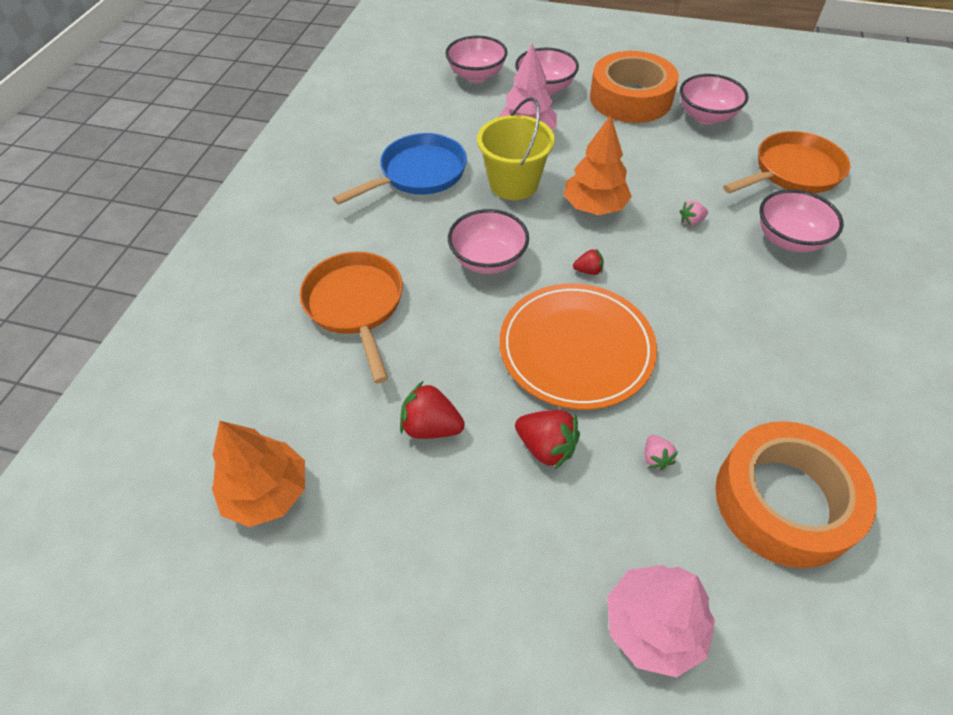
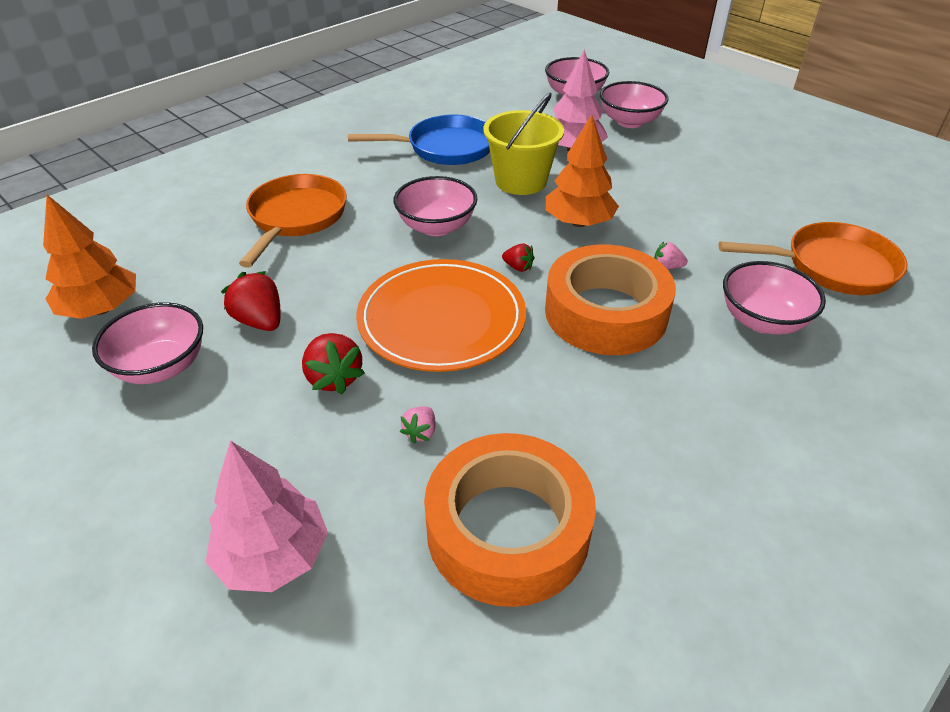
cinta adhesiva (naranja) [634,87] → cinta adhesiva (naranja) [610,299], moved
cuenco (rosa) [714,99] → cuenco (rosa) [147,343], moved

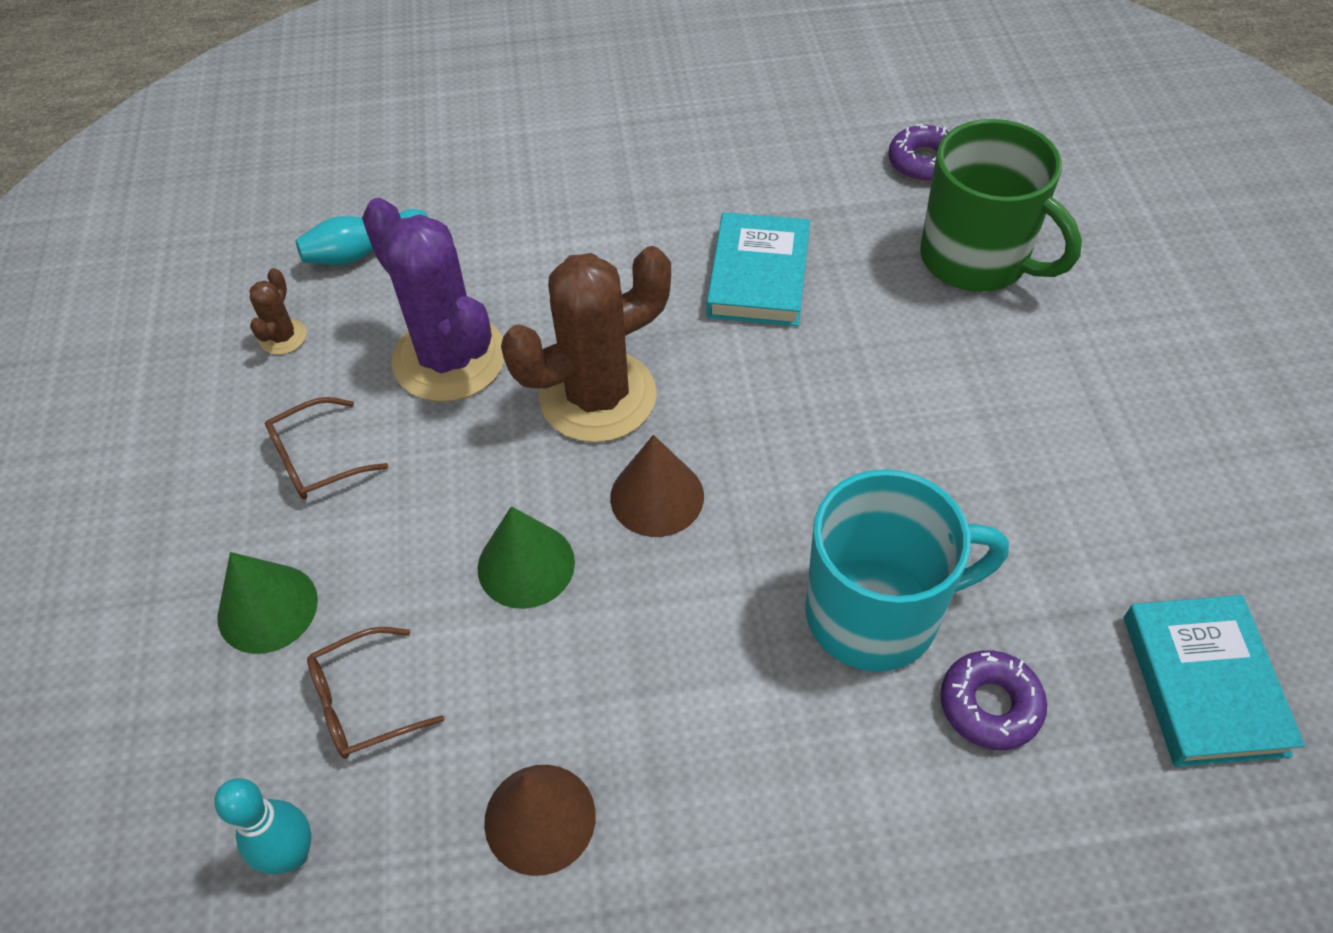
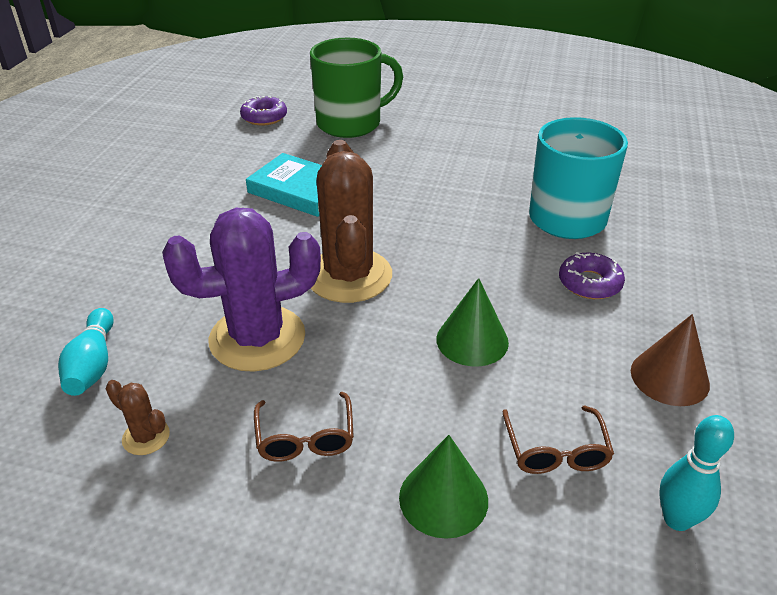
cono (marrón) [657,486] → -
rosquilla (morado) [993,700] → rosquilla (morado) [592,275], moved
libro (turquesa) [1214,681] → -

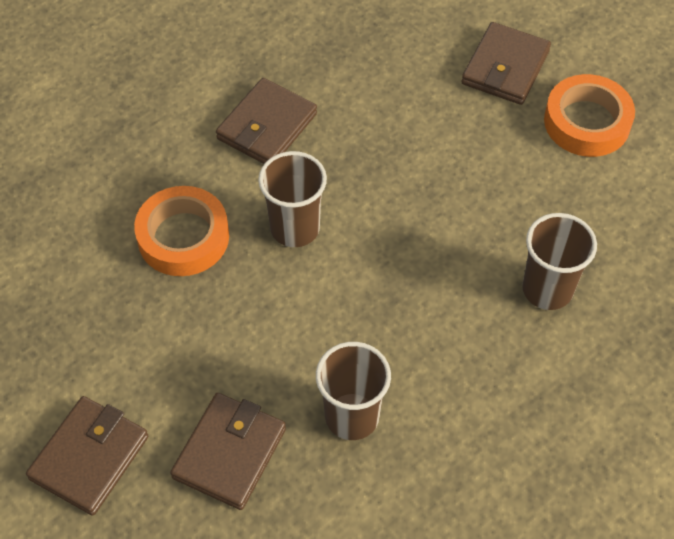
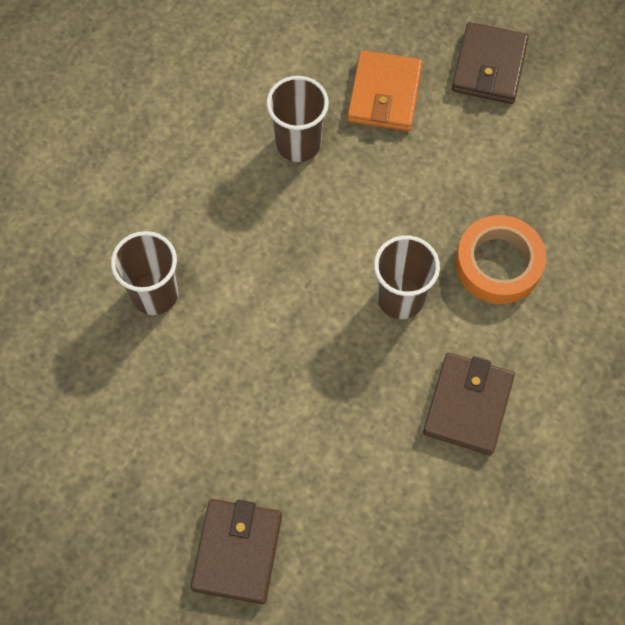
cartera (marrón) [228,451] → cartera (naranja) [385,90]
cinta adhesiva (naranja) [589,115] → -

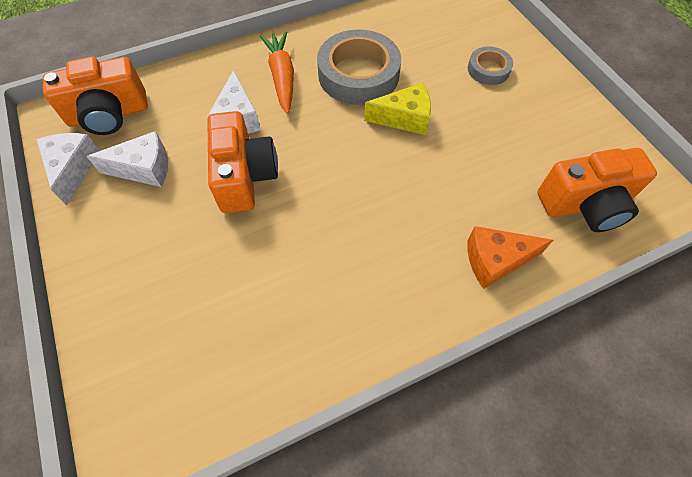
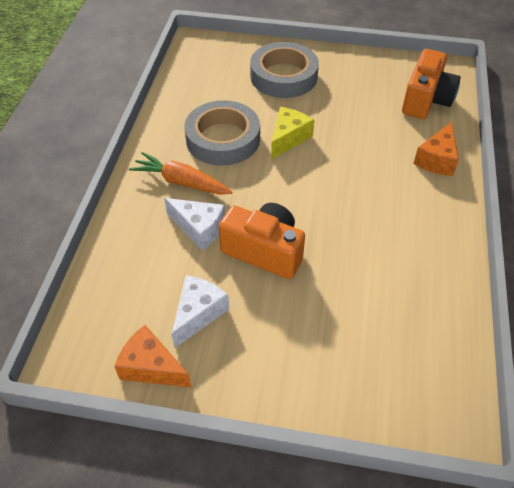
queso (blanco) [68,169] → queso (naranja) [152,356]
cámara (naranja) [95,96] → -
cinta adhesiva (gris) [490,65] → cinta adhesiva (gris) [284,70], x1.92

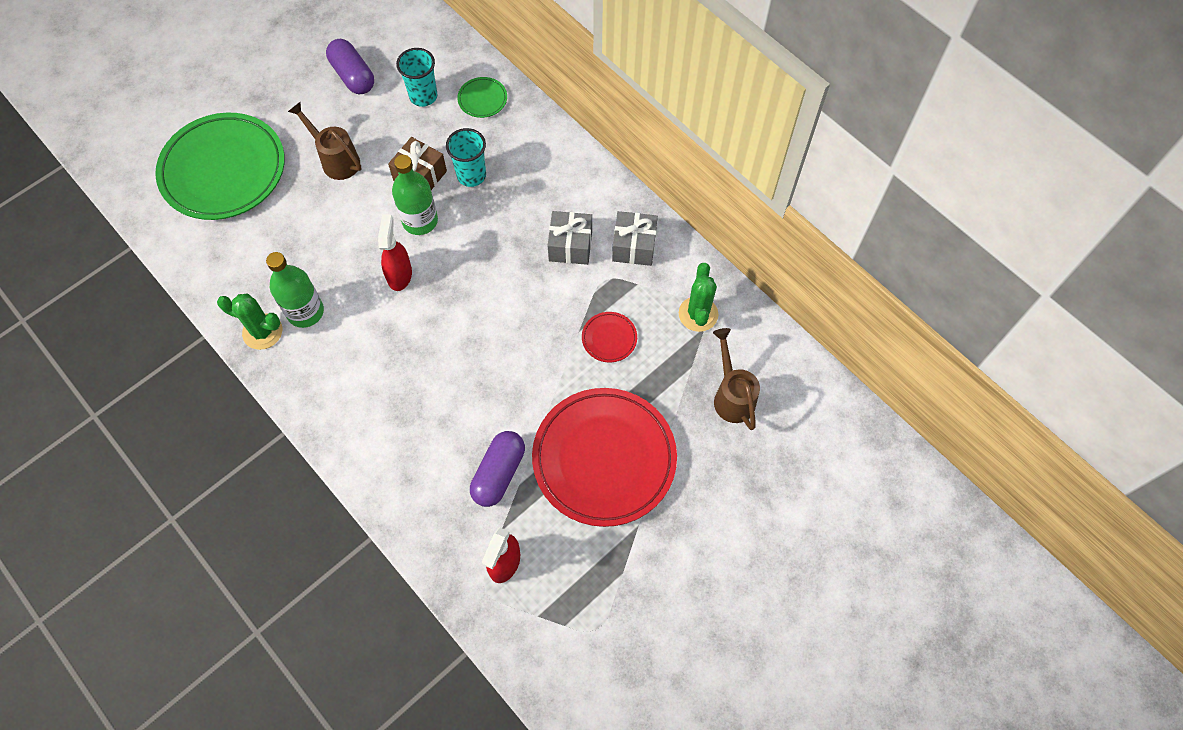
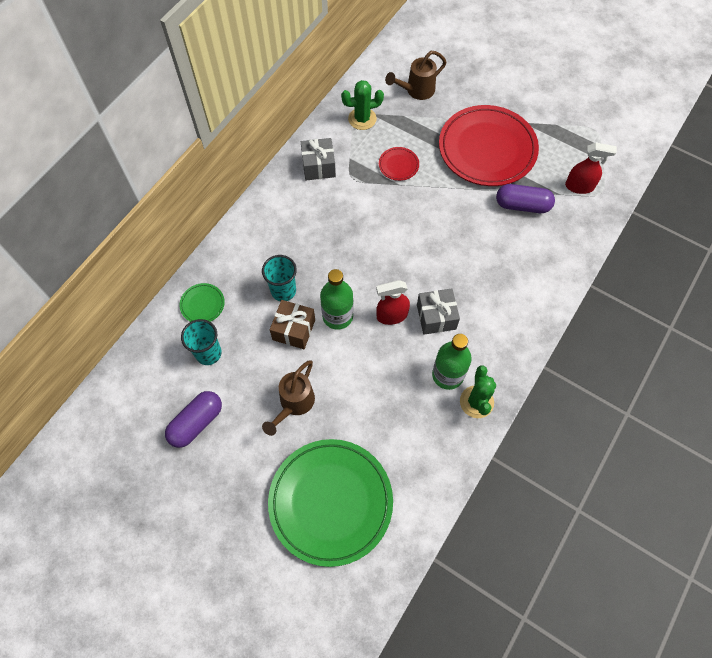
regalo (gris) [570,238] → regalo (gris) [438,311], moved

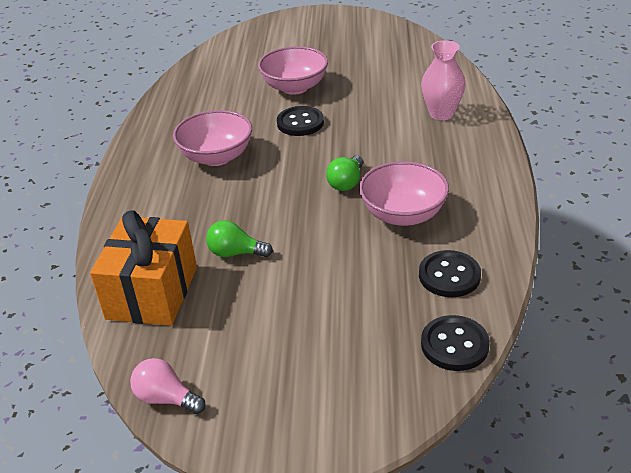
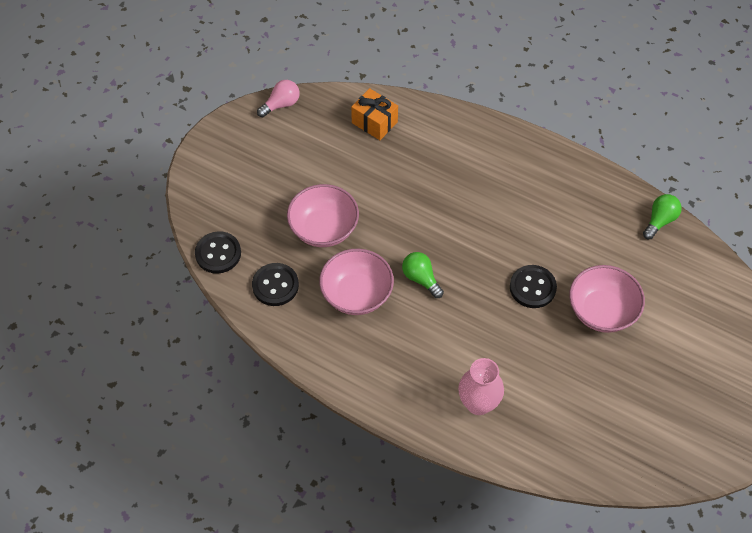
regalo (naranja) [143,268] → regalo (naranja) [374,114], x0.61
cuenco (rosa) [212,138] → cuenco (rosa) [323,215], moved
bombilla (verde) [239,238] → bombilla (verde) [662,216], moved

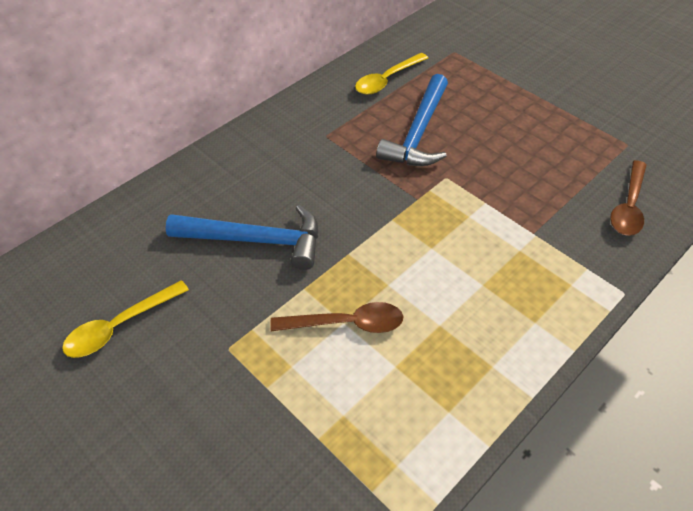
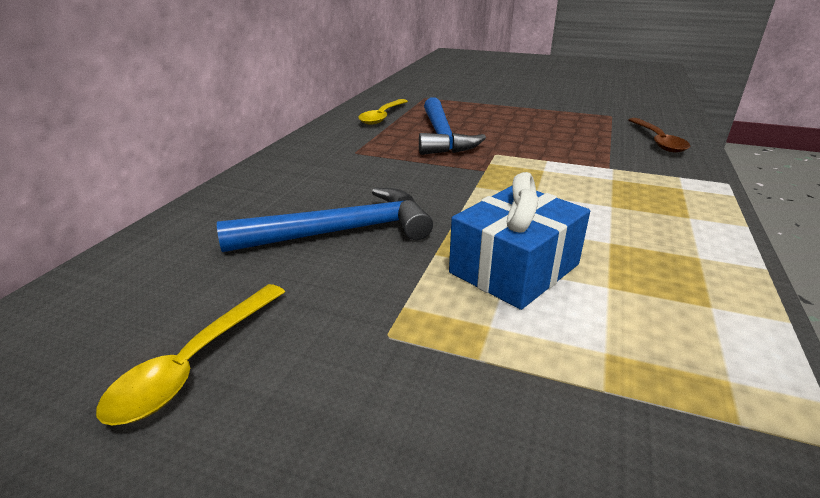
cuchara (marrón) [337,317] → regalo (azul) [519,241]

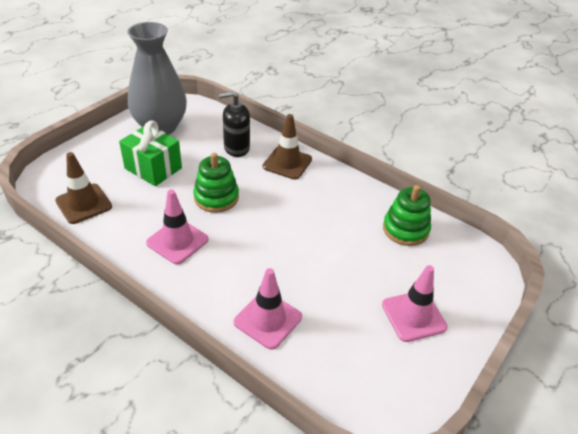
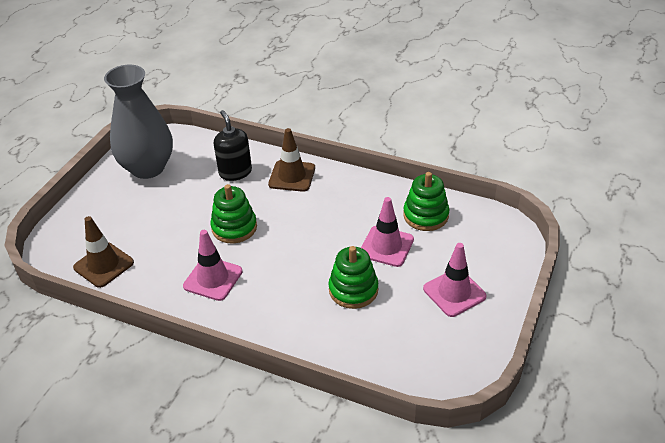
regalo (verde) [150,153] → -
dispensador de jabón (negro) [234,124] → dispensador de jabón (negro) [233,145], 90 degrees clockwise
cono de tráfico (rosa) [268,309] → cono de tráfico (rosa) [387,232], moved
- → juguete apilable (verde) [353,277]

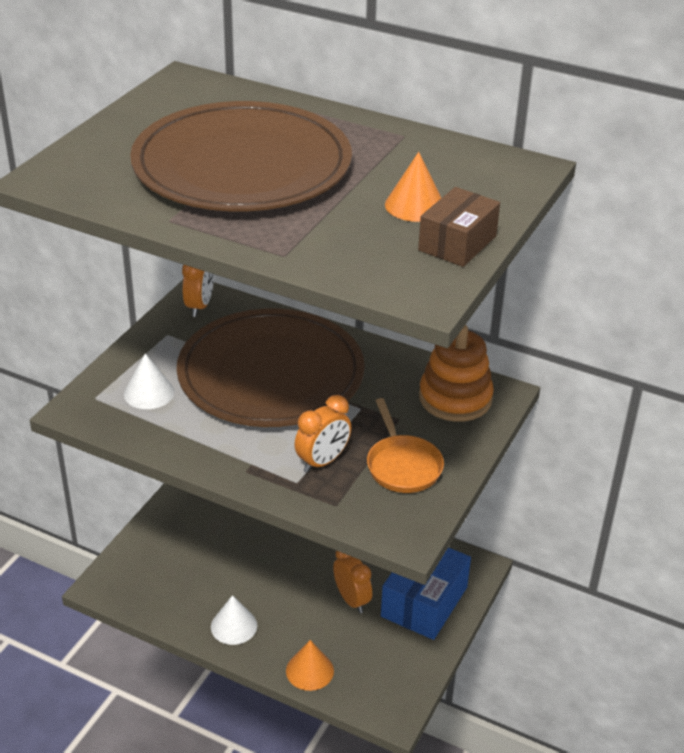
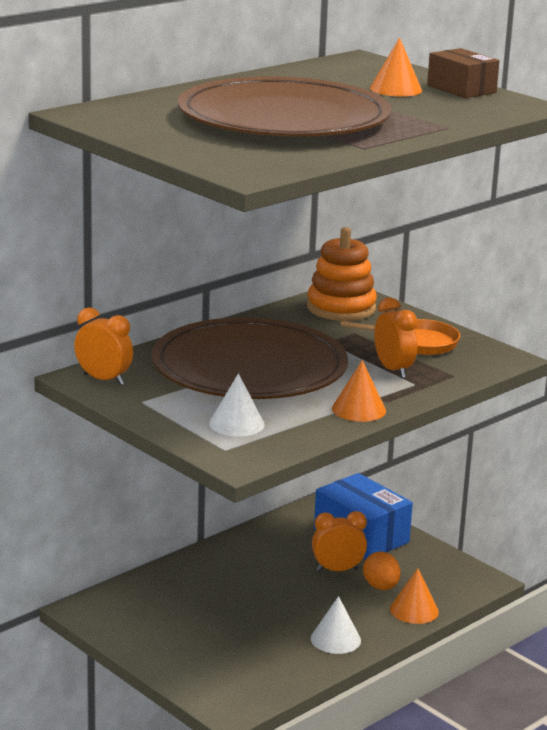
- → cono (naranja) [359,391]
- → huevo (naranja) [381,571]

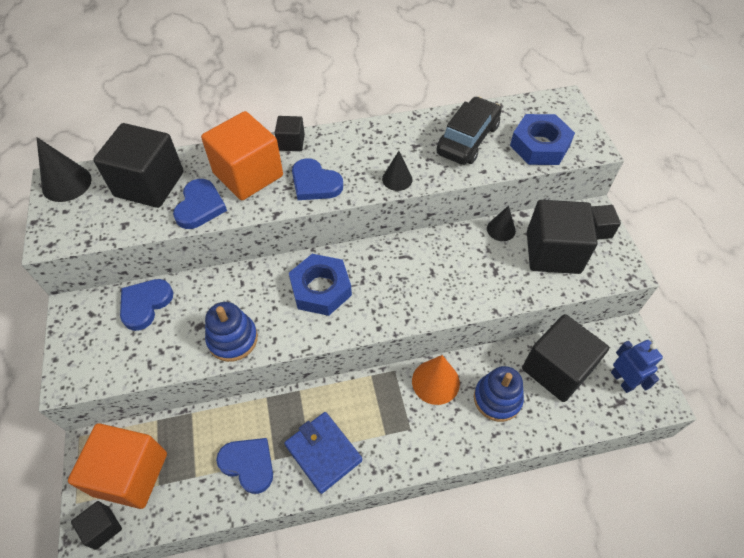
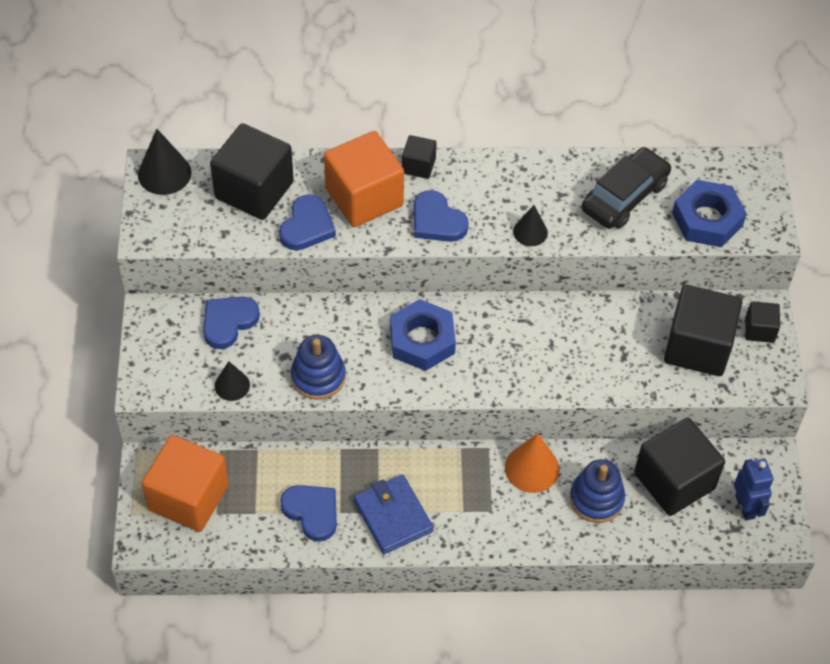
cubo (negro) [96,525] → -
cono (negro) [501,223] → cono (negro) [232,381], moved

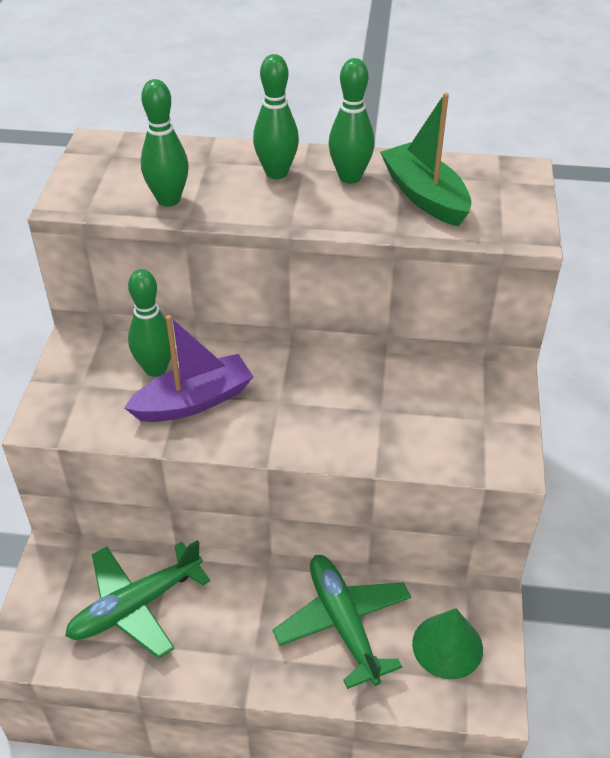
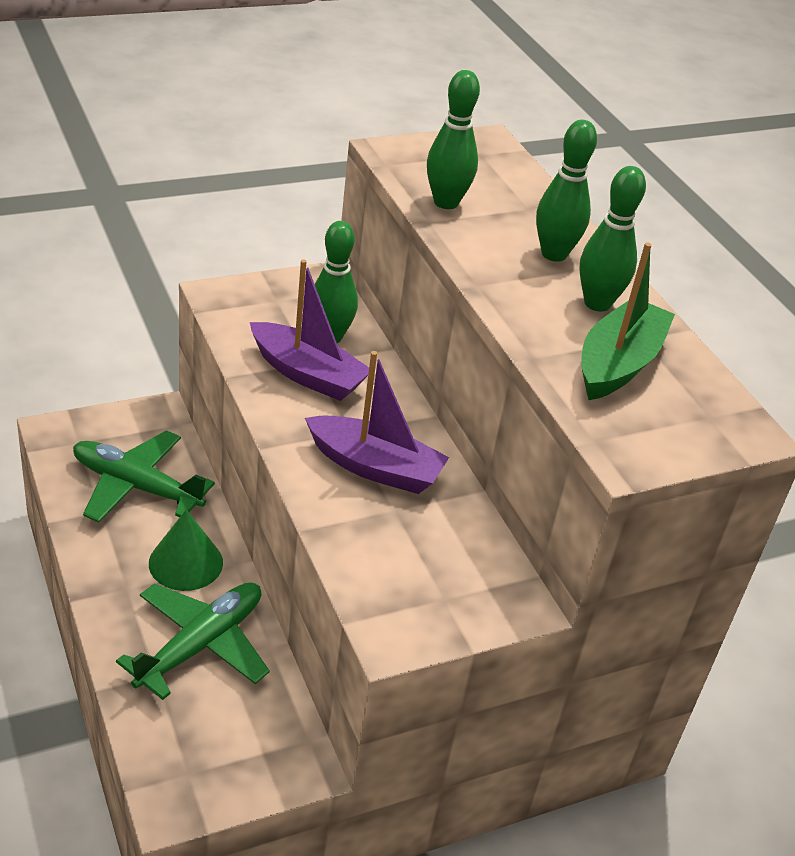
cono (verde) [447,643] → cono (verde) [186,550], moved
- → barco (morado) [377,422]

